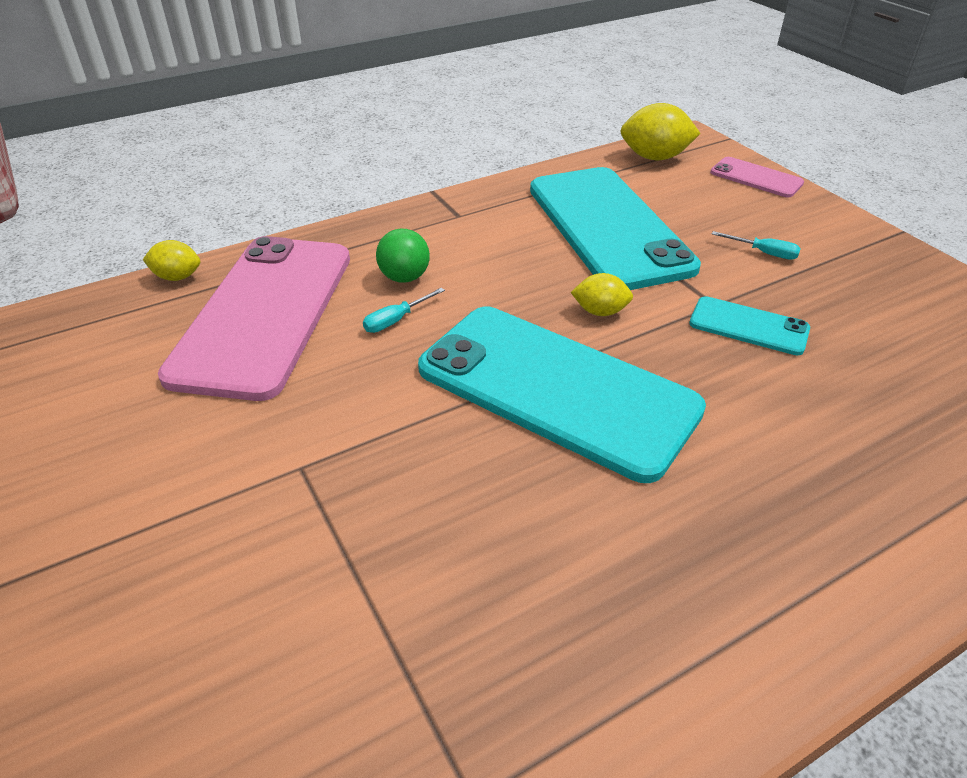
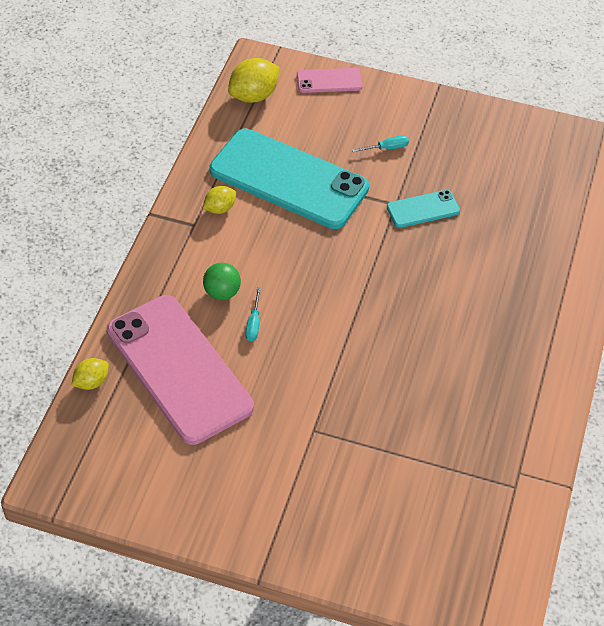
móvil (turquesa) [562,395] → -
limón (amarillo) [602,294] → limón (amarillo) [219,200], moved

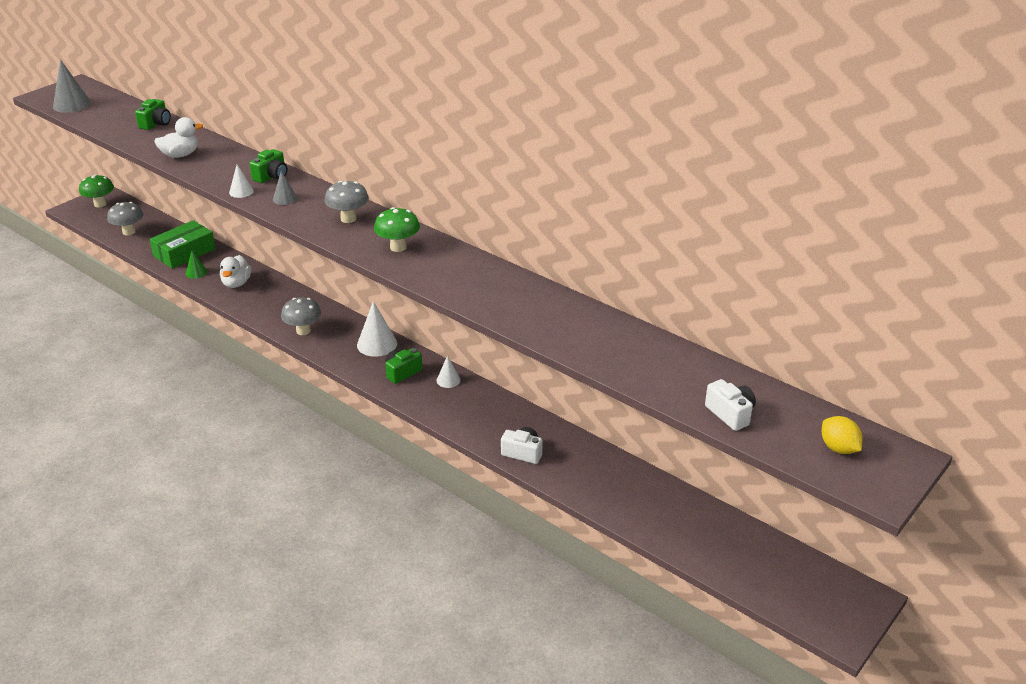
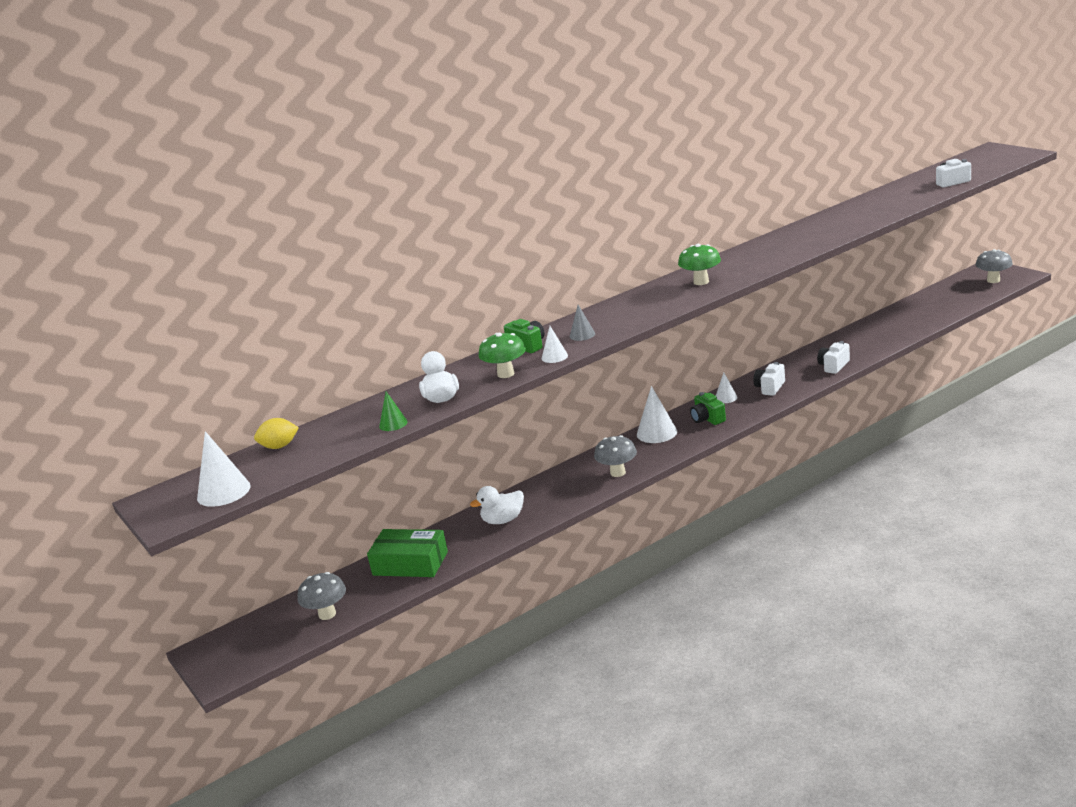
cono (gris) [72,86] → cono (blanco) [224,469]
seta (verde) [96,190] → seta (verde) [502,355], moved
cámara (verde) [153,114] → -
caja (verde) [183,244] → caja (verde) [407,553], 45 degrees counterclockwise
cono (verde) [196,264] → cono (verde) [393,411], moved
pato (blanco) [235,271] → pato (blanco) [497,505], 135 degrees clockwise
seta (gris) [346,202] → seta (gris) [994,266], moved
limón (amarillo) [842,435] → limón (amarillo) [276,433], moved
- → cámara (blanco) [769,379]

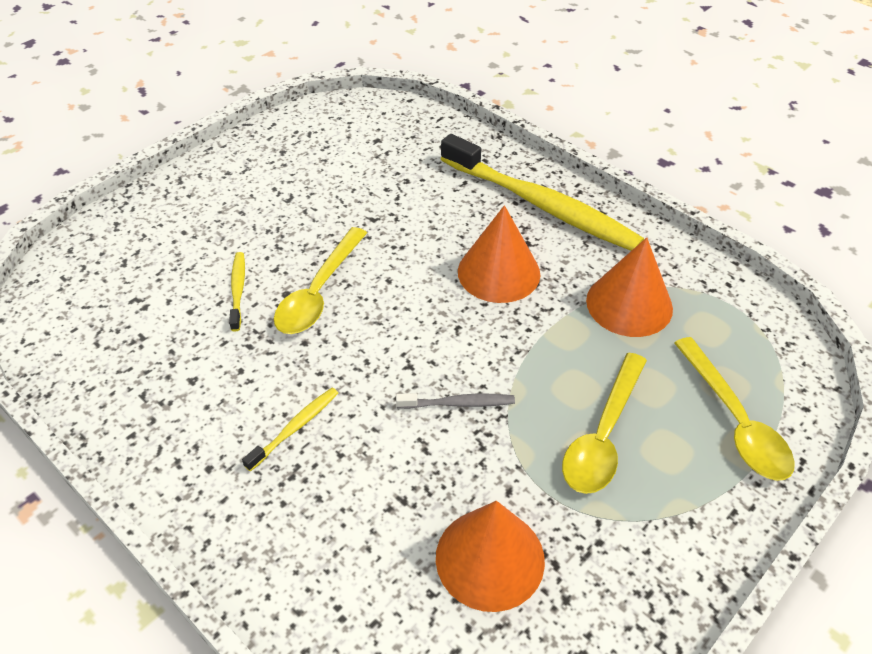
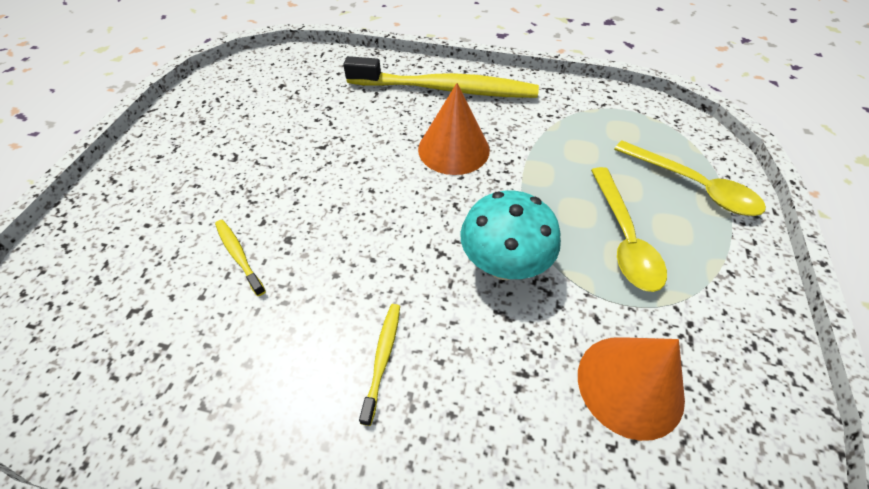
cuchara (amarillo) [320,280] → -
cepillo de dientes (gris) [455,401] → seta (turquesa) [510,235]
cono (naranja) [629,287] → -

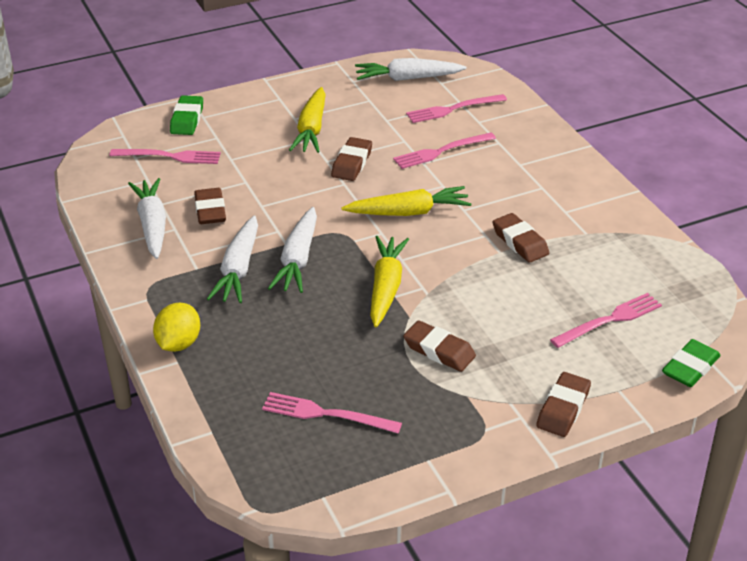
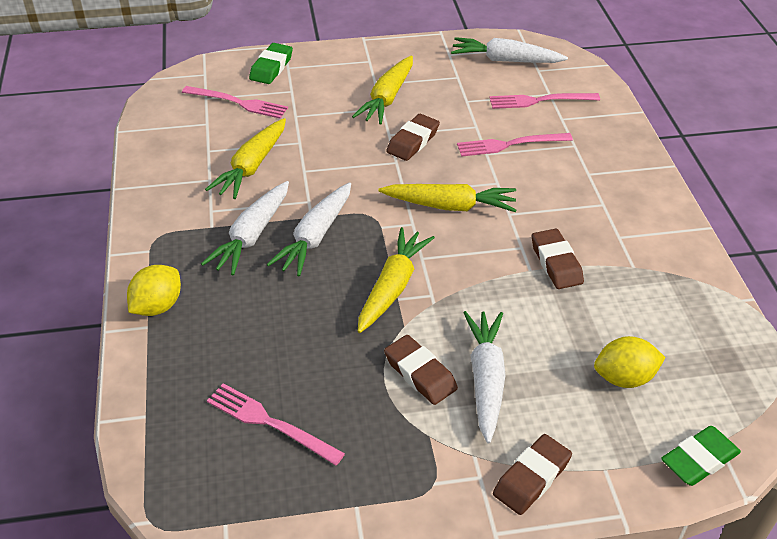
zanahoria (blanco) [147,218] → zanahoria (blanco) [484,377], moved
goma de borrar (marrón) [210,206] → zanahoria (amarillo) [245,158]
tenedor (rosa) [606,320] → limón (amarillo) [630,362]

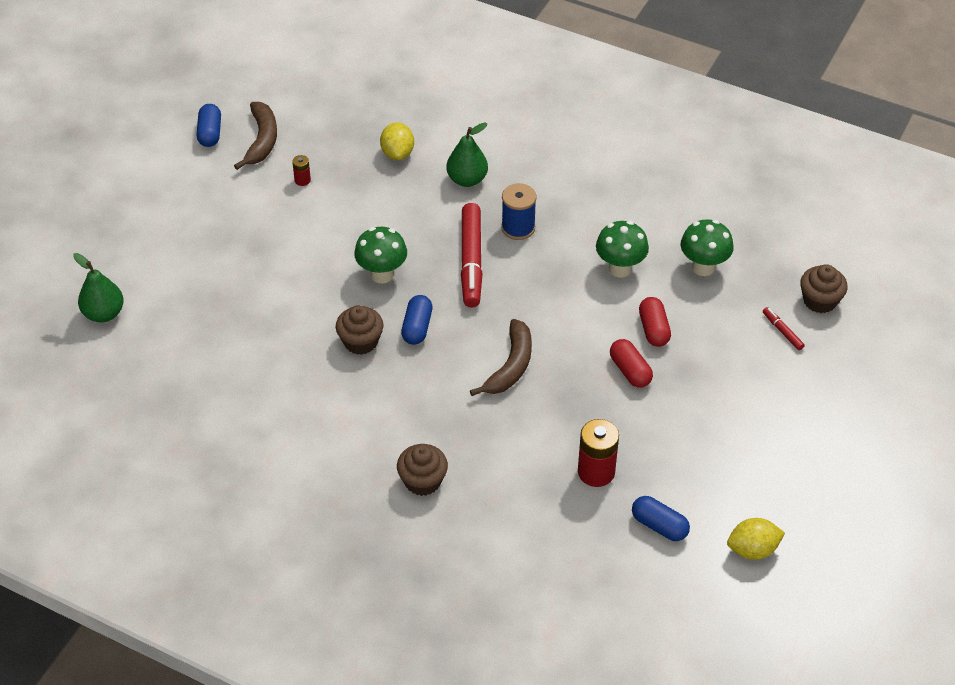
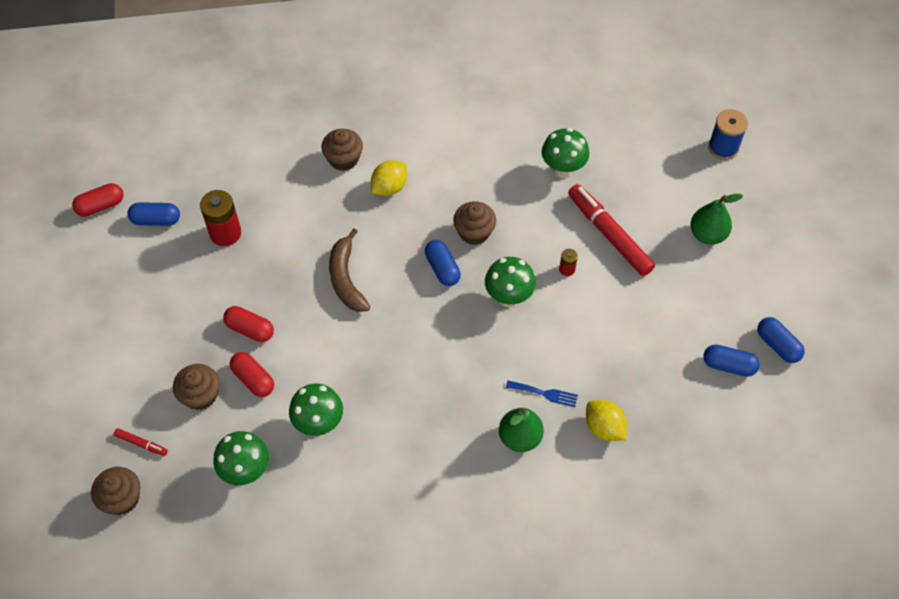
pera (verde) [98,287] → pera (verde) [716,219], moved
plátano (marrón) [255,136] → cápsula (azul) [731,361]
pila (rojo) [301,170] → pila (rojo) [568,262], moved
rotulador (rojo) [472,255] → rotulador (rojo) [611,230], moved
carrete (azul) [519,211] → carrete (azul) [728,134], moved
limón (amarillo) [756,539] → limón (amarillo) [389,178], moved
- → cápsula (rojo) [97,200]
- → magdalena (marrón) [196,387]
- → tenedor (azul) [542,393]
- → seta (verde) [565,153]

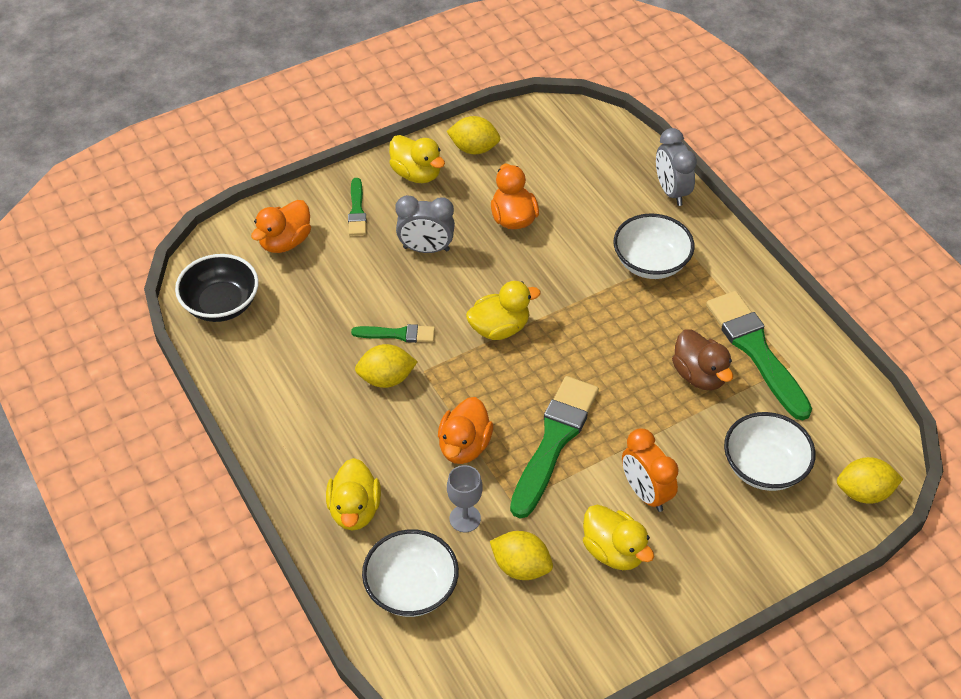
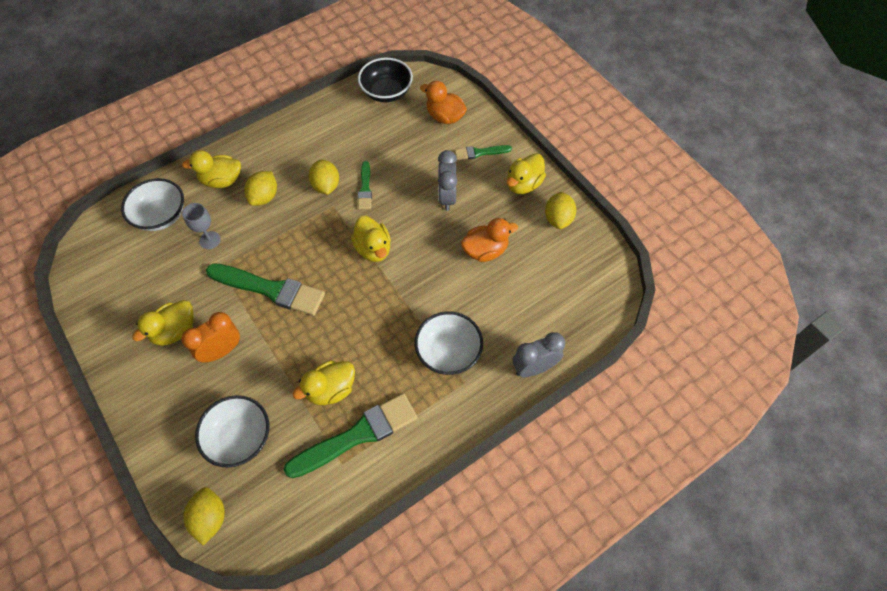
pato (naranja) [465,430] → -
limón (amarillo) [521,555] → limón (amarillo) [260,188], moved
pato (marrón) [702,359] → pato (amarillo) [324,383]

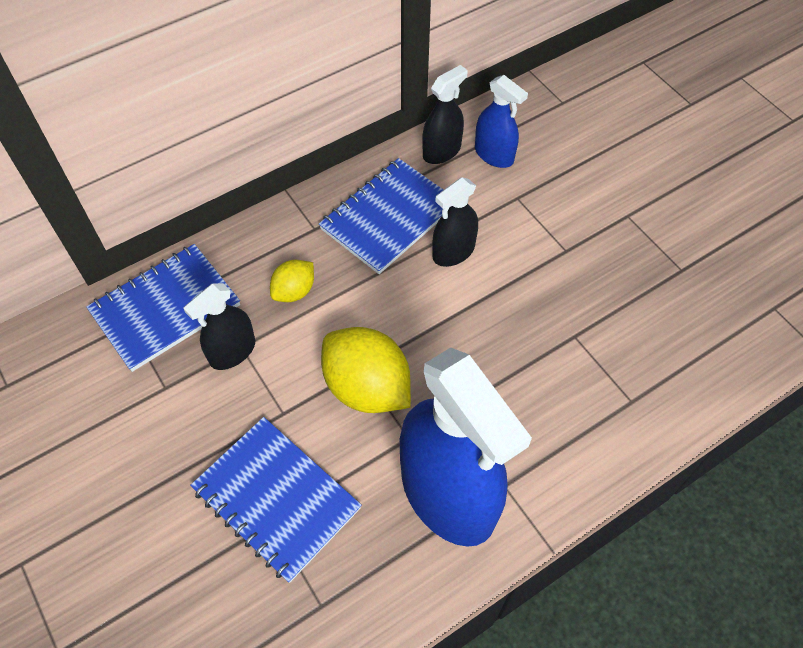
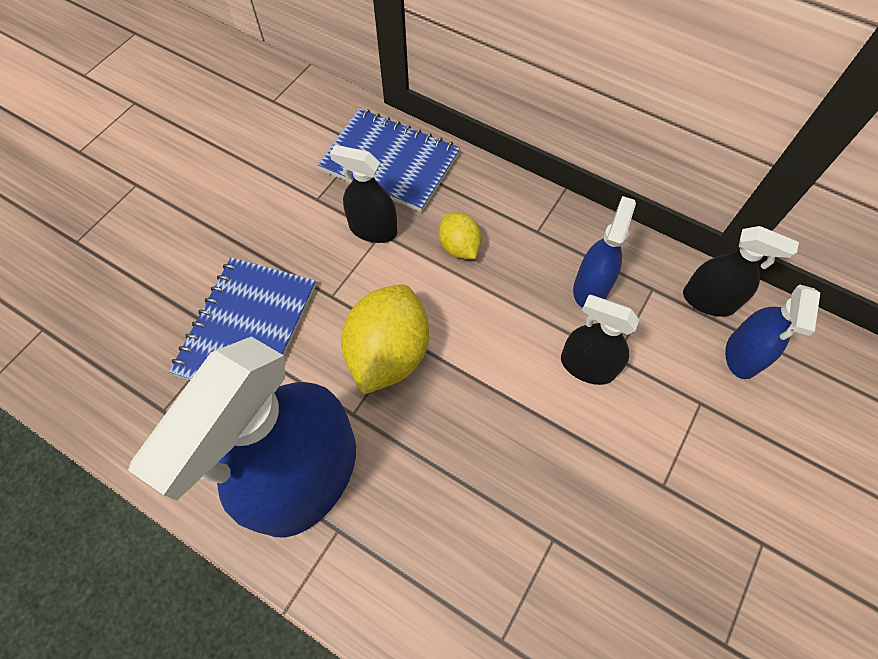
limón (amarillo) [292,281] → limón (amarillo) [460,235], 45 degrees clockwise
cuaderno (azul) [381,216] → pulverizador (azul) [604,252]

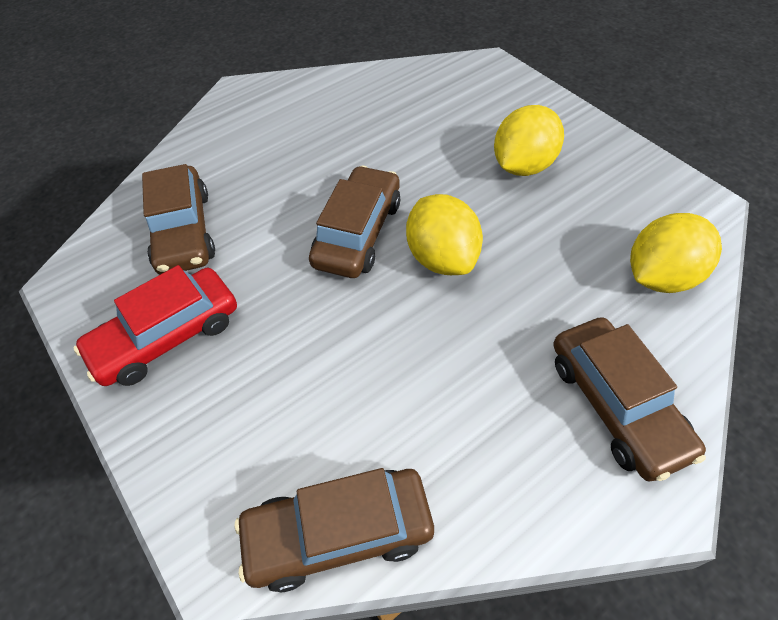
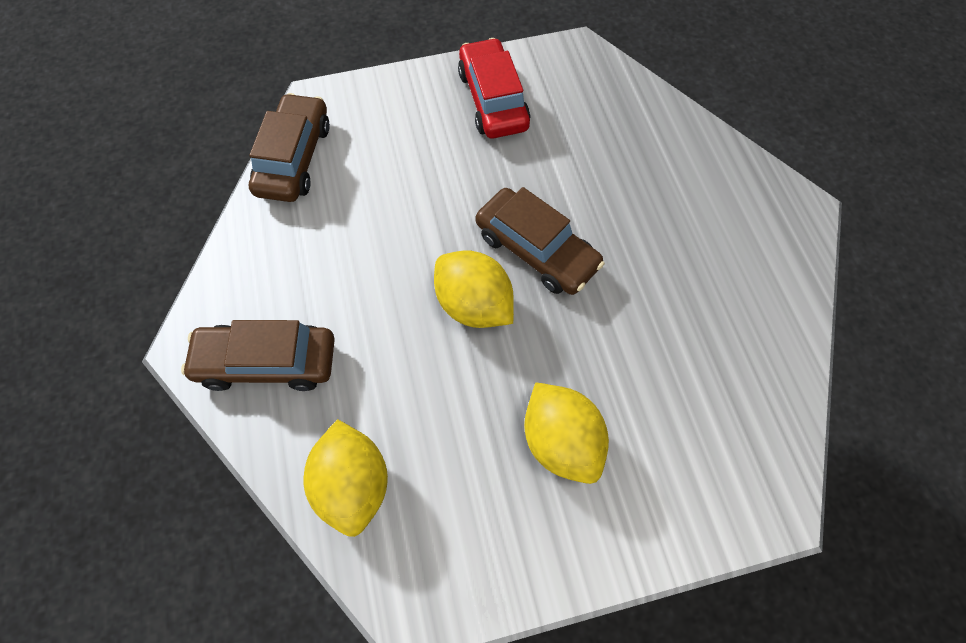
coche (marrón) [178,219] → -
limón (amarillo) [444,234] → limón (amarillo) [474,289], 45 degrees clockwise

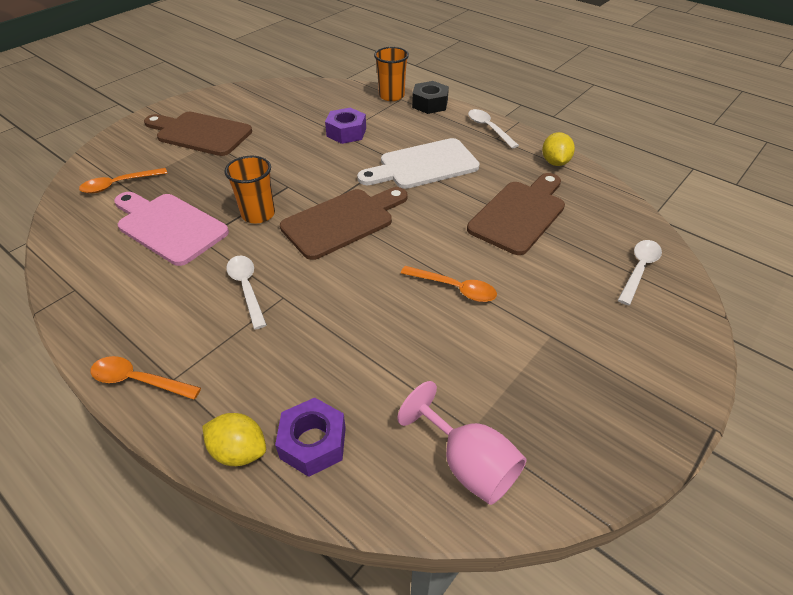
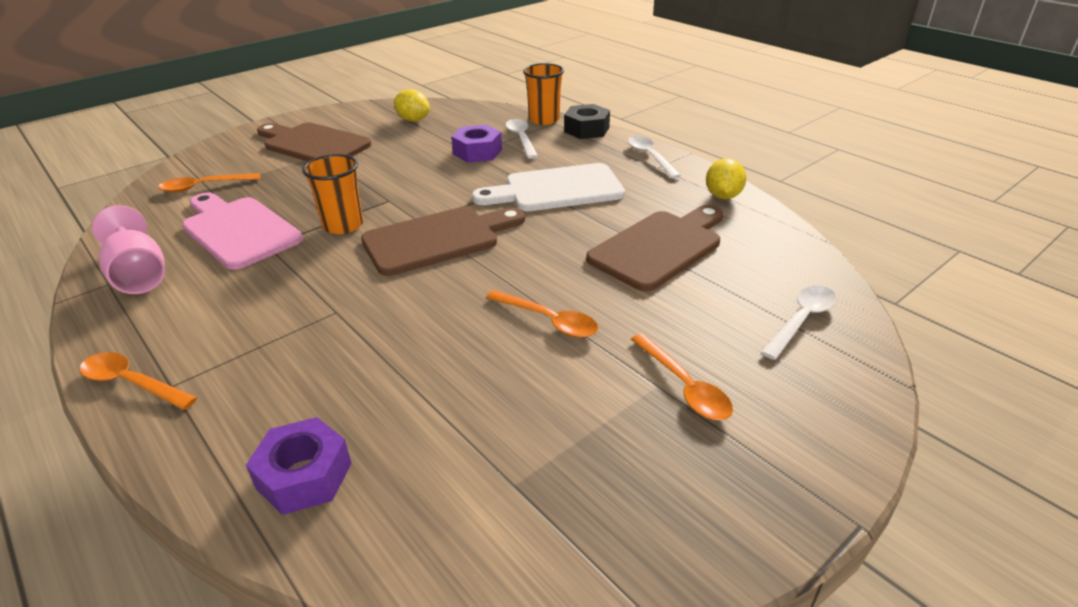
limón (amarillo) [234,439] → limón (amarillo) [412,105], moved
cuchara (blanco) [246,292] → cuchara (blanco) [521,139], moved
copa (rosa) [461,443] → copa (rosa) [128,249], moved
- → cuchara (naranja) [682,376]

